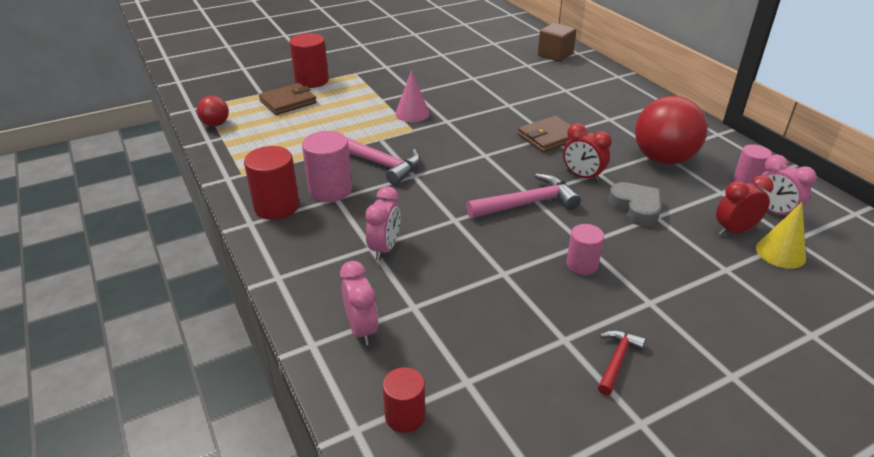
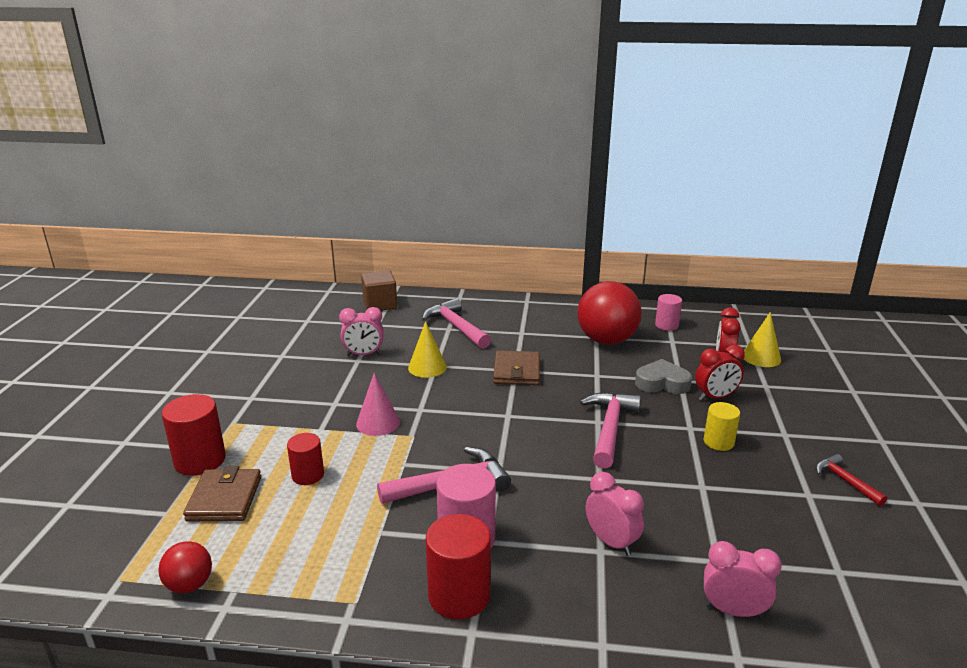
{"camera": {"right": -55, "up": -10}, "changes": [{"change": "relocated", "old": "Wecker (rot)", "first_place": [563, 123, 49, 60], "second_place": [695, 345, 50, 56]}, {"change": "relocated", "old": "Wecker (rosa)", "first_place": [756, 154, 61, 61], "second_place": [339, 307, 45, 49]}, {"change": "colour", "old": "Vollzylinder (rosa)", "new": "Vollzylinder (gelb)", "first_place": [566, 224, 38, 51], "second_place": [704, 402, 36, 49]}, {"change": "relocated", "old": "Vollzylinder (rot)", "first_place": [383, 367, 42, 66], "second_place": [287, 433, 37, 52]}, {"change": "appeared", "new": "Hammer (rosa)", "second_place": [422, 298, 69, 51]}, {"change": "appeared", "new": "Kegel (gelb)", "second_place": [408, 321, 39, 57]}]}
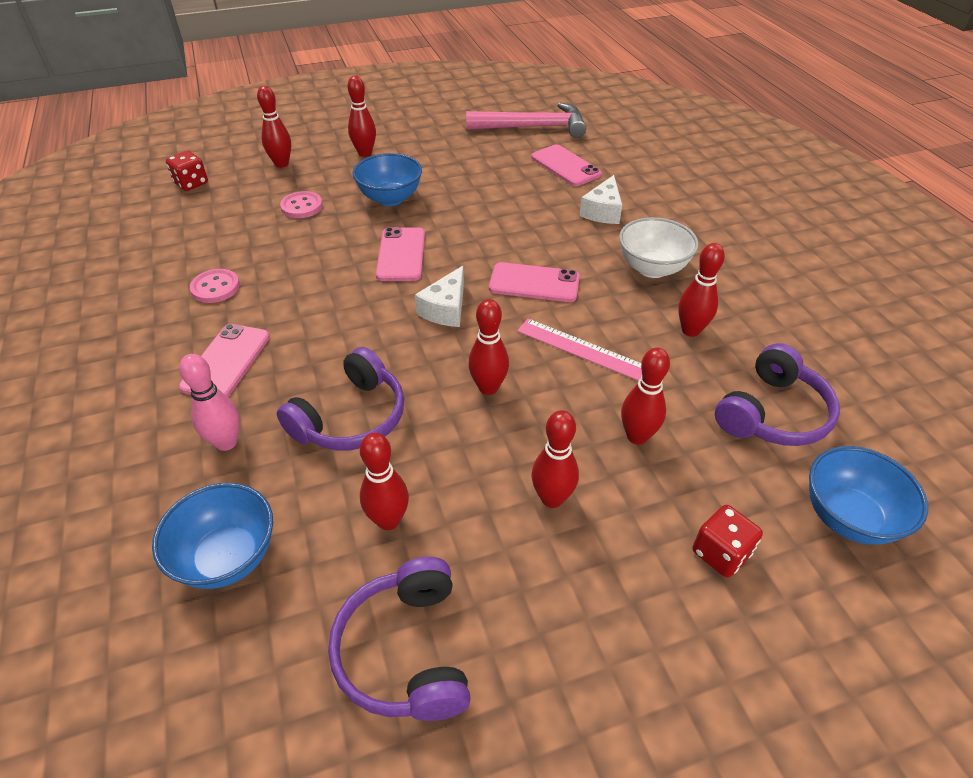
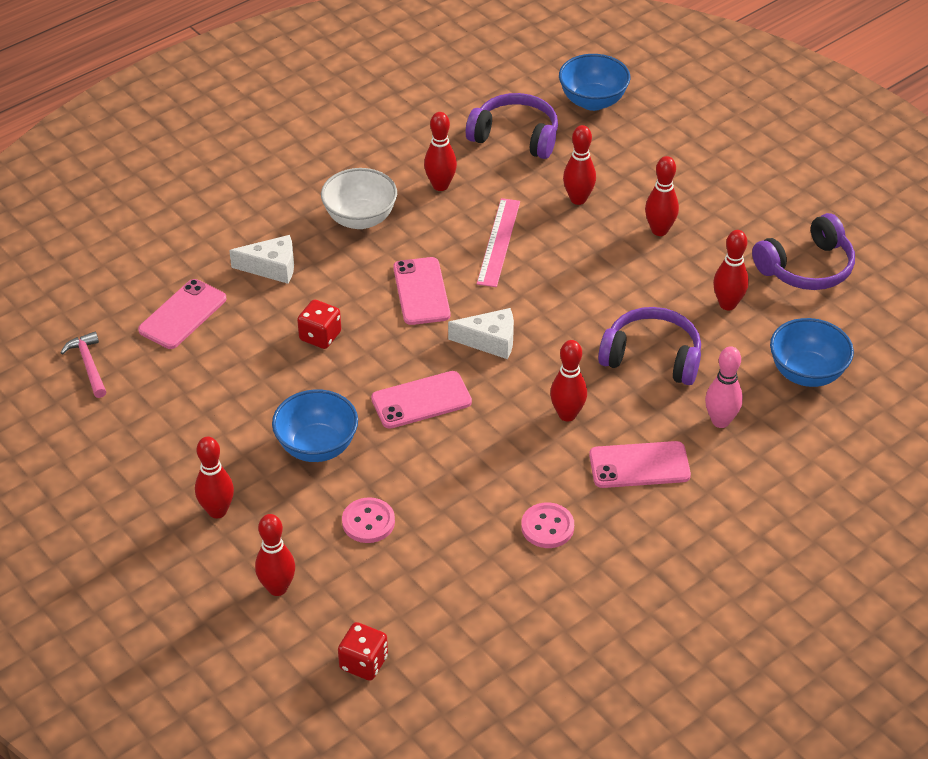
{"camera": {"right": -110, "up": 0}, "changes": [{"change": "size", "old": "Hammer (rosa)", "first_place": [466, 103, 120, 35], "second_place": [61, 332, 45, 66], "factor": 0.51}, {"change": "relocated", "old": "Bowlingkegel (rot)", "first_place": [468, 299, 41, 96], "second_place": [550, 340, 37, 82]}, {"change": "relocated", "old": "Spielwürfel (rot)", "first_place": [692, 505, 71, 73], "second_place": [297, 299, 44, 50]}]}
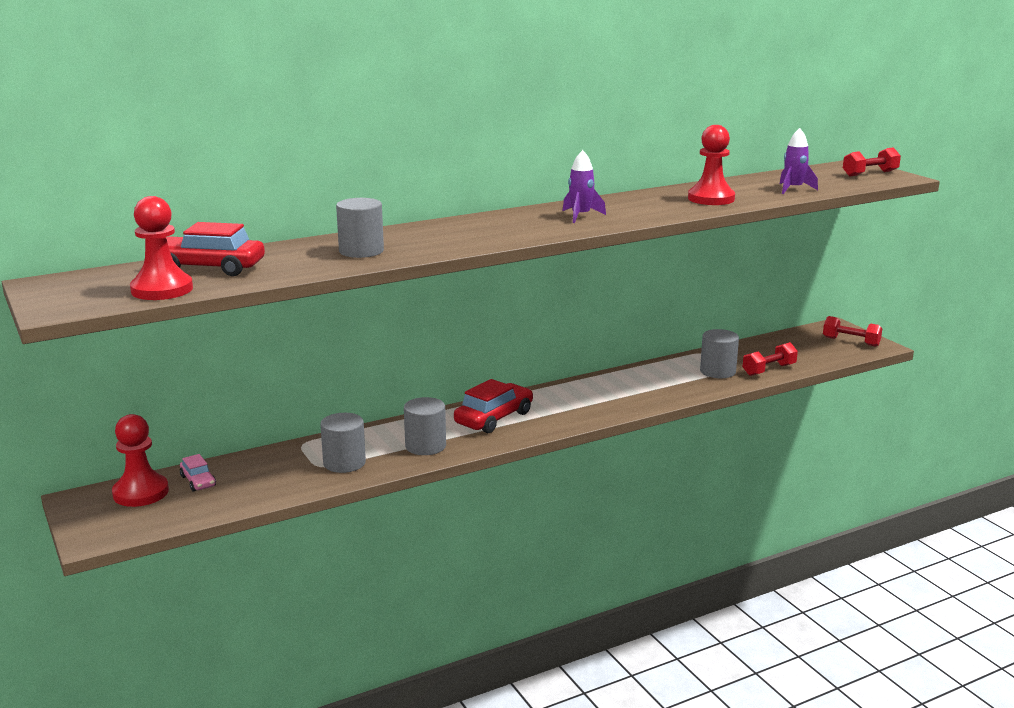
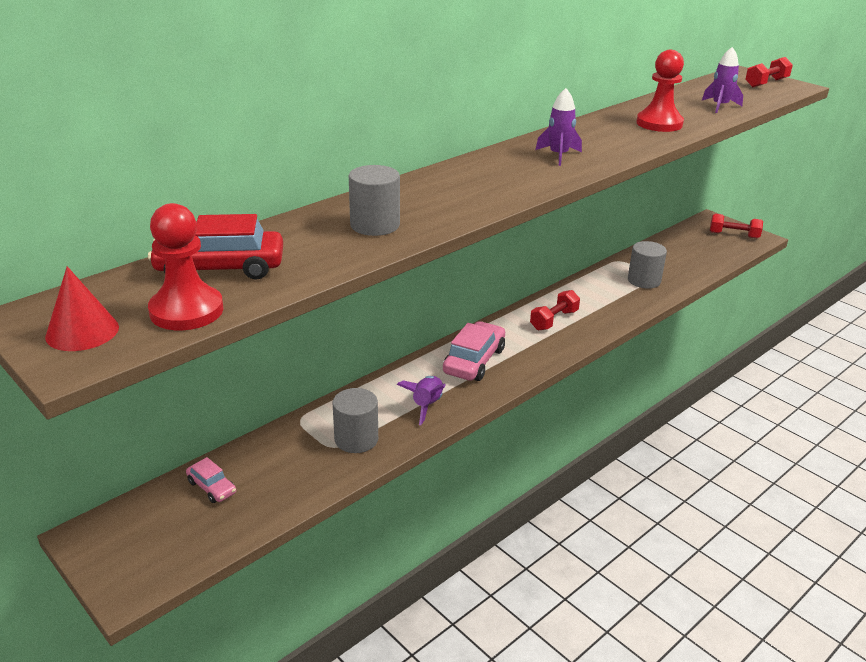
{"camera": {"right": -15, "up": 10}, "changes": [{"change": "relocated", "old": "Hantel (rot)", "first_place": [743, 342, 55, 34], "second_place": [530, 290, 50, 41]}, {"change": "colour", "old": "Auto (rot)", "new": "Auto (rosa)", "first_place": [454, 379, 79, 54], "second_place": [443, 321, 62, 60]}, {"change": "exchanged", "old": "Vollzylinder (grau)", "new": "Rakete (lila)", "first_place": [404, 397, 42, 58], "second_place": [397, 376, 49, 49]}, {"change": "missing", "old": "Bauer (rot)", "first_place": [112, 414, 57, 93]}, {"change": "appeared", "new": "Kegel (rot)", "second_place": [45, 266, 74, 85]}]}
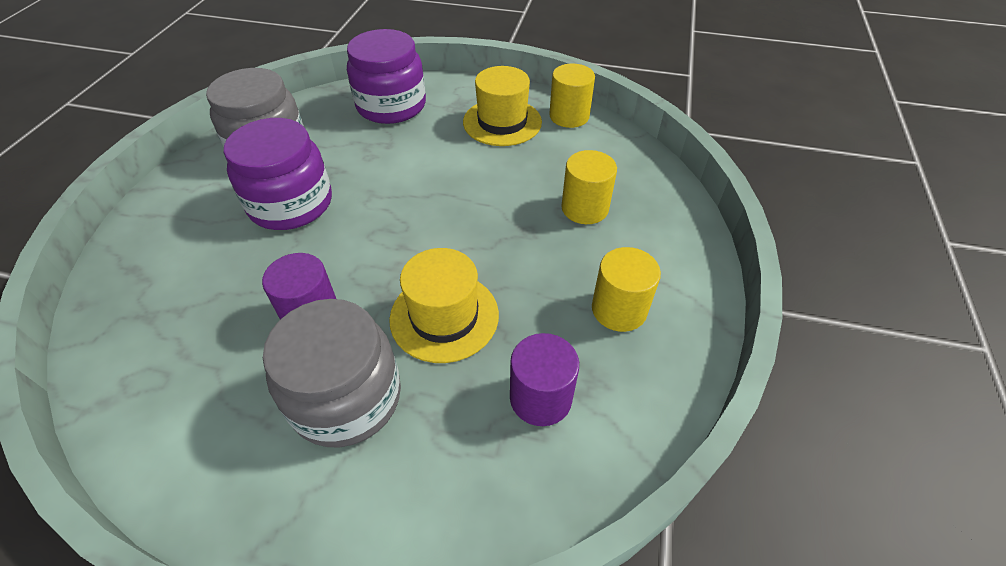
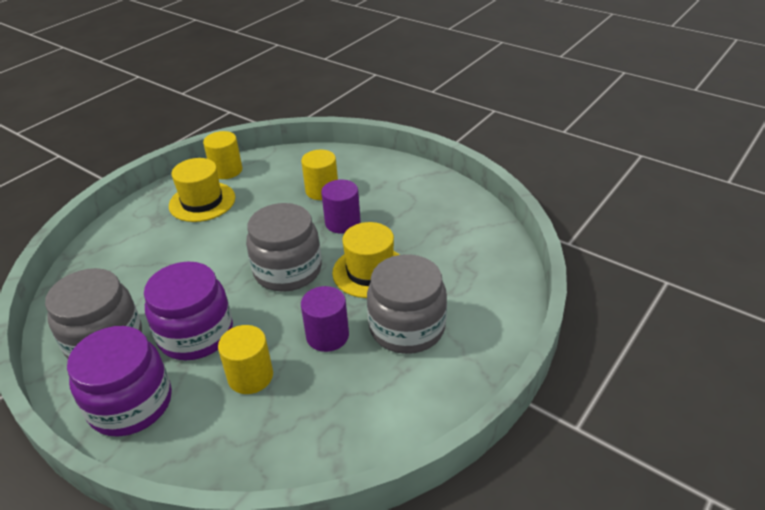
{"camera": {"right": -65, "up": -10}, "changes": [{"change": "relocated", "old": "Einmachglas (lila)", "first_place": [347, 29, 79, 95], "second_place": [67, 326, 105, 111]}, {"change": "relocated", "old": "Vollzylinder (gelb)", "first_place": [592, 247, 69, 85], "second_place": [218, 325, 55, 69]}, {"change": "relocated", "old": "Vollzylinder (lila)", "first_place": [510, 333, 69, 93], "second_place": [321, 180, 40, 54]}, {"change": "appeared", "new": "Einmachglas (grau)", "second_place": [246, 203, 76, 89]}]}
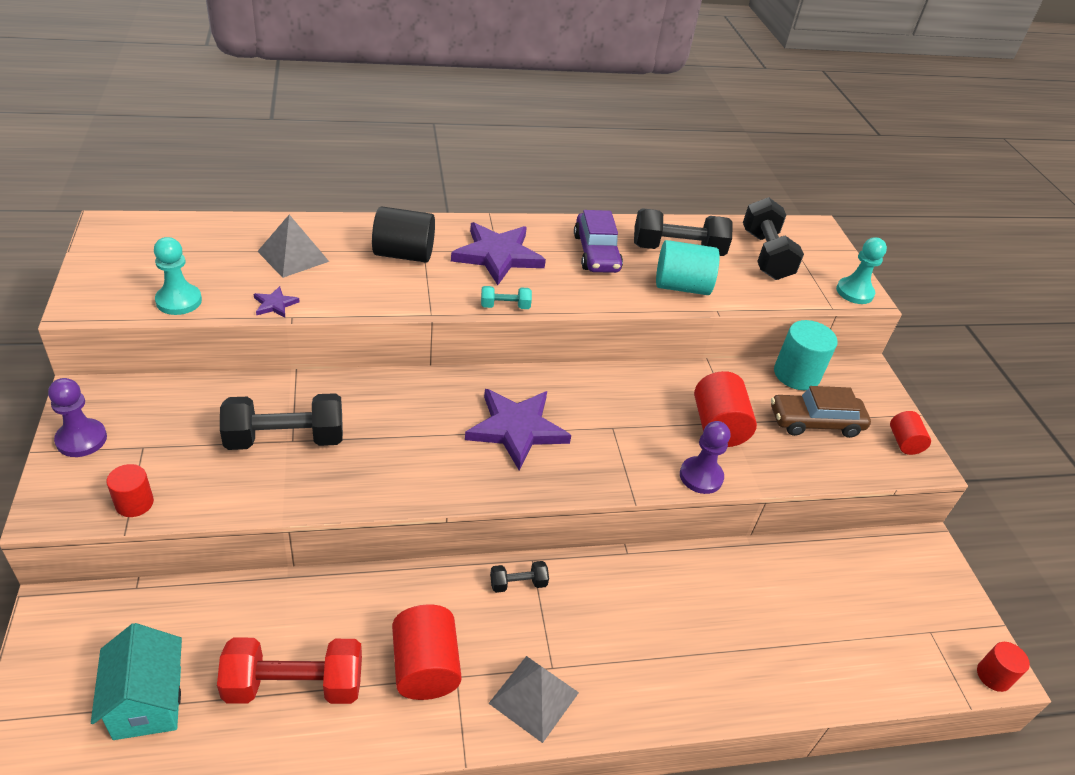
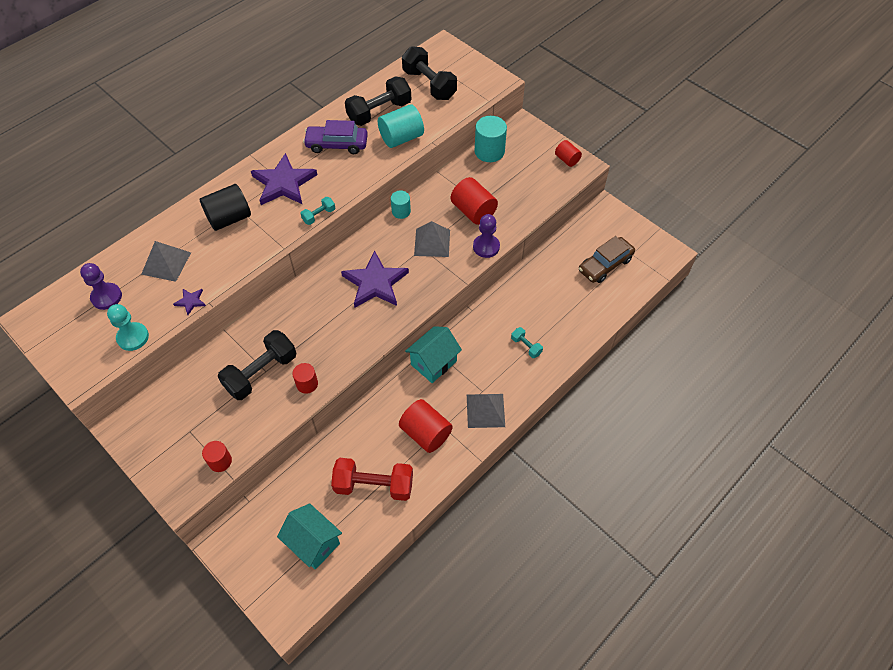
{"camera": {"right": -30, "up": 15}, "changes": [{"change": "spun", "old": "Auto (lila)", "first_place": [574, 210, 49, 63], "second_place": [303, 120, 65, 34], "degrees": 135}, {"change": "missing", "old": "Bauer (türkis)", "first_place": [836, 237, 51, 67]}, {"change": "relocated", "old": "Bauer (lila)", "first_place": [48, 378, 59, 79], "second_place": [80, 263, 42, 47]}, {"change": "relocated", "old": "Auto (braun)", "first_place": [771, 386, 100, 52], "second_place": [579, 236, 56, 47]}, {"change": "exchanged", "old": "Hantel (schwarz)", "new": "Haus (türkis)", "first_place": [490, 561, 59, 32], "second_place": [405, 326, 57, 57]}, {"change": "spun", "old": "Hantel (rot)", "first_place": [217, 637, 145, 67], "second_place": [331, 458, 82, 43], "degrees": 45}, {"change": "relocated", "old": "Vollzylinder (rot)", "first_place": [977, 642, 53, 50], "second_place": [292, 363, 26, 31]}, {"change": "appeared", "new": "Vollzylinder (türkis)", "second_place": [391, 191, 20, 28]}, {"change": "appeared", "new": "Pyramide (grau)", "second_place": [414, 221, 36, 36]}, {"change": "appeared", "new": "Hantel (türkis)", "second_place": [511, 327, 32, 31]}]}
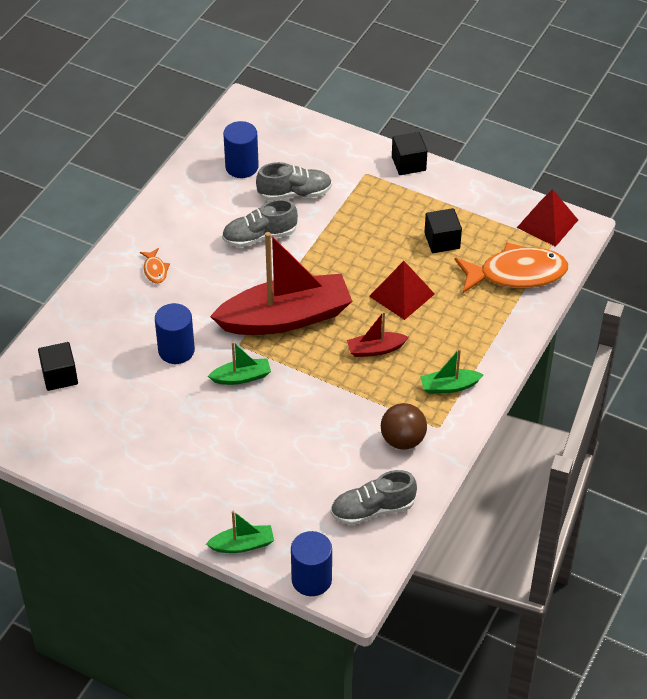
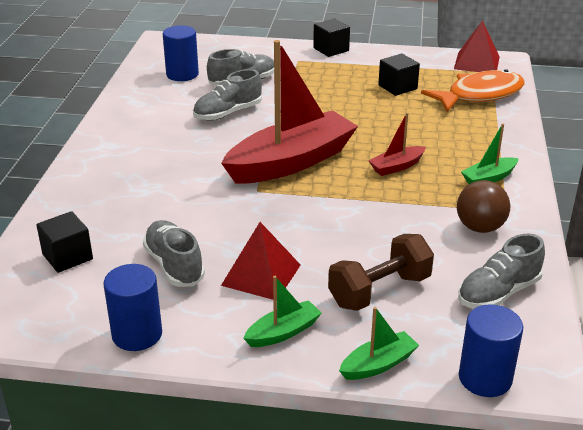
{"camera": {"right": -20, "up": -15}, "changes": [{"change": "missing", "old": "Fisch (orange)", "first_place": [140, 248, 30, 36]}, {"change": "relocated", "old": "Pyramide (rot)", "first_place": [369, 261, 66, 59], "second_place": [221, 222, 79, 78]}, {"change": "relocated", "old": "Vollzylinder (blau)", "first_place": [155, 303, 40, 61], "second_place": [104, 264, 58, 87]}, {"change": "relocated", "old": "Boot (grün)", "first_place": [208, 341, 63, 44], "second_place": [243, 276, 79, 71]}, {"change": "appeared", "new": "Schuh (grau)", "second_place": [143, 220, 62, 67]}, {"change": "appeared", "new": "Hantel (braun)", "second_place": [328, 234, 106, 77]}]}
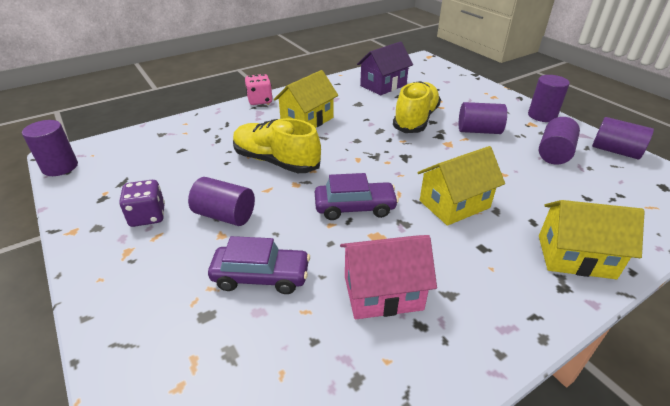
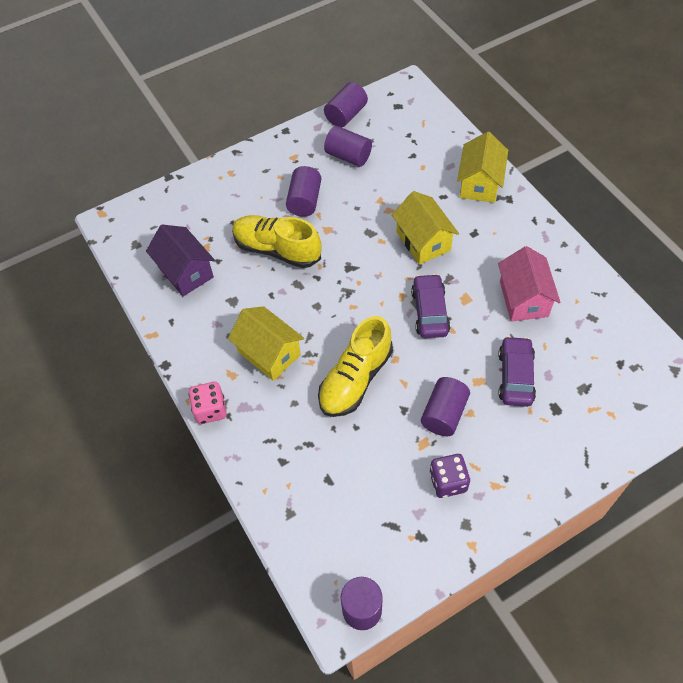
{"camera": {"right": -85, "up": 20}, "changes": [{"change": "missing", "old": "Vollzylinder (lila)", "first_place": [528, 75, 42, 47]}]}
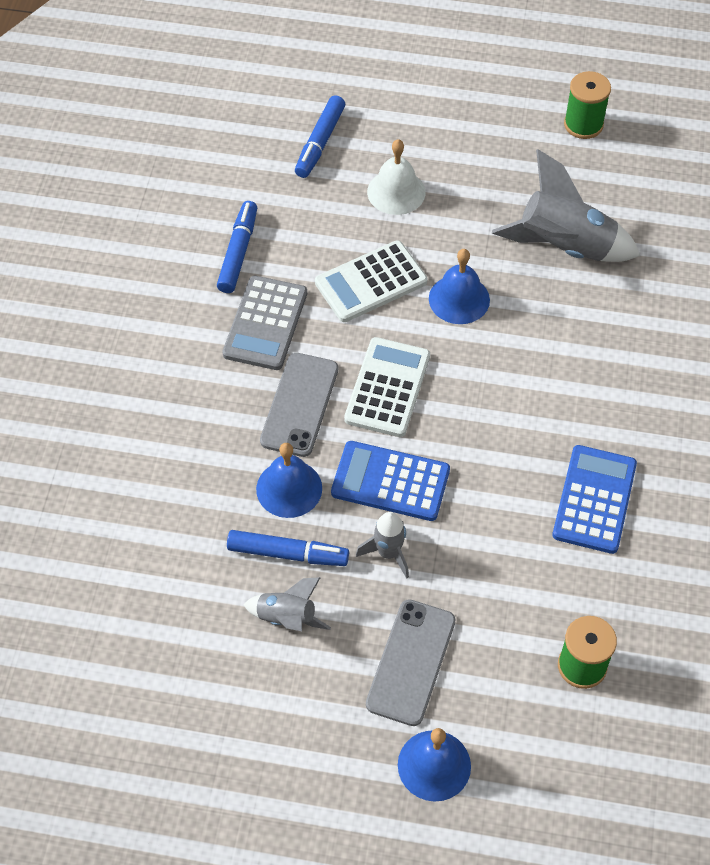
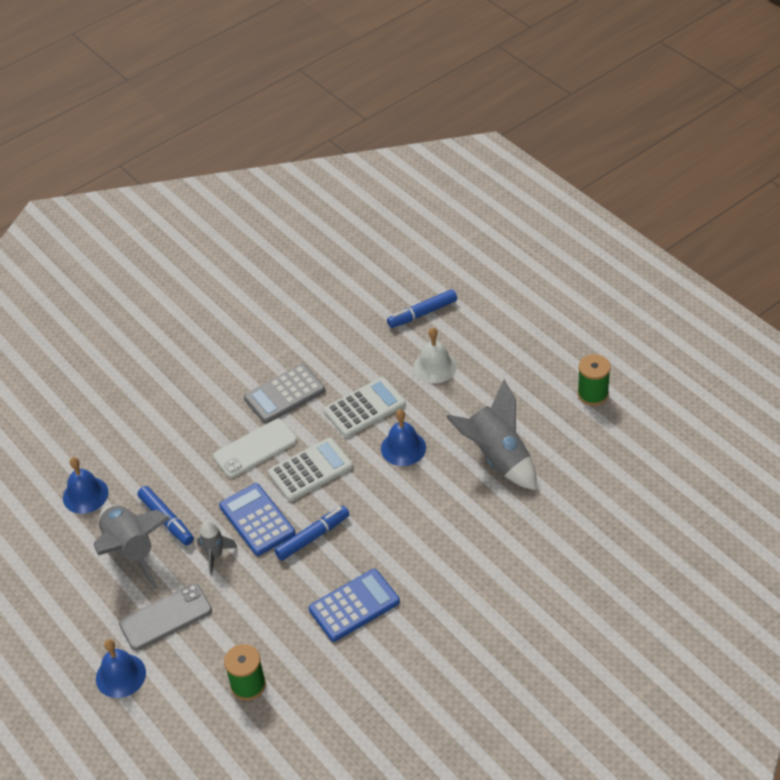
{"camera": {"right": 45, "up": -10}, "changes": [{"change": "relocated", "old": "Filzstift (blau)", "first_place": [217, 201, 40, 92], "second_place": [274, 506, 76, 55]}, {"change": "spun", "old": "Taschenrechner (weiß)", "first_place": [315, 240, 113, 82], "second_place": [324, 377, 82, 60], "degrees": 135}, {"change": "colour", "old": "Handy (grau)", "new": "Handy (weiß)", "first_place": [260, 353, 78, 104], "second_place": [213, 419, 84, 59]}, {"change": "relocated", "old": "Glocke (blau)", "first_place": [256, 443, 66, 75], "second_place": [63, 457, 46, 57]}, {"change": "size", "old": "Rakete (grau)", "first_place": [243, 577, 88, 54], "second_place": [94, 505, 76, 84], "factor": 1.88}]}
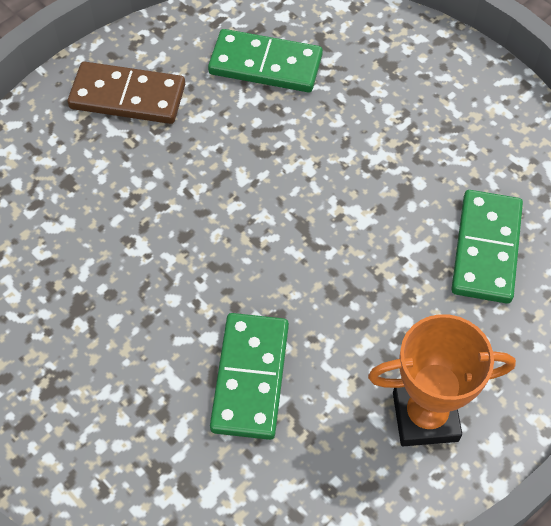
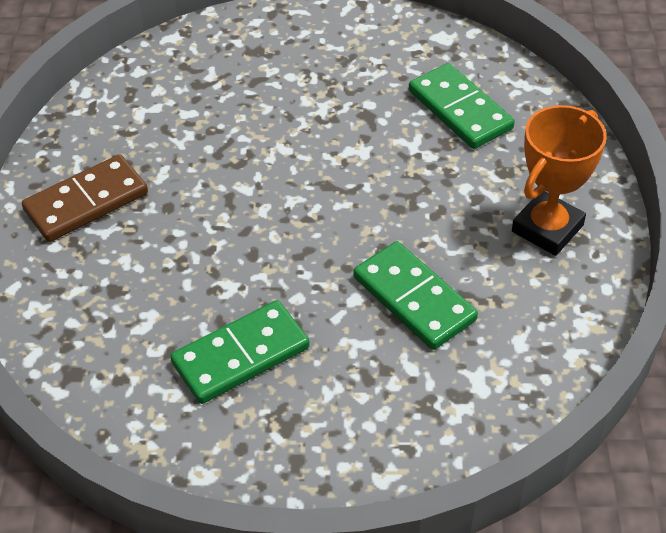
{"camera": {"right": -45, "up": -10}, "changes": [{"change": "relocated", "old": "Dominostein (grün)", "first_place": [208, 29, 115, 63], "second_place": [170, 300, 140, 104]}]}
